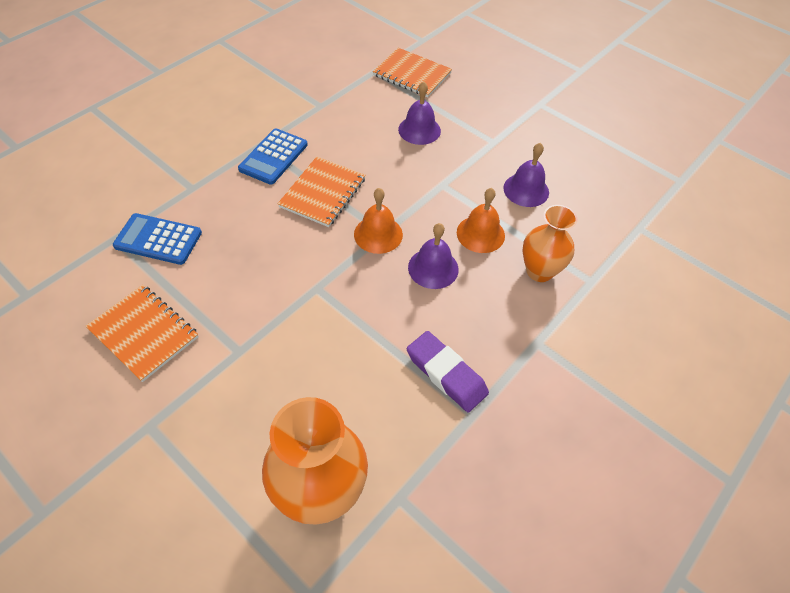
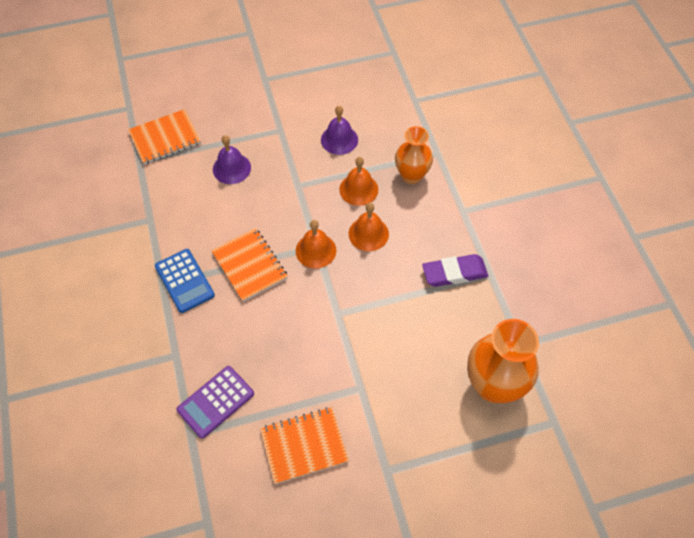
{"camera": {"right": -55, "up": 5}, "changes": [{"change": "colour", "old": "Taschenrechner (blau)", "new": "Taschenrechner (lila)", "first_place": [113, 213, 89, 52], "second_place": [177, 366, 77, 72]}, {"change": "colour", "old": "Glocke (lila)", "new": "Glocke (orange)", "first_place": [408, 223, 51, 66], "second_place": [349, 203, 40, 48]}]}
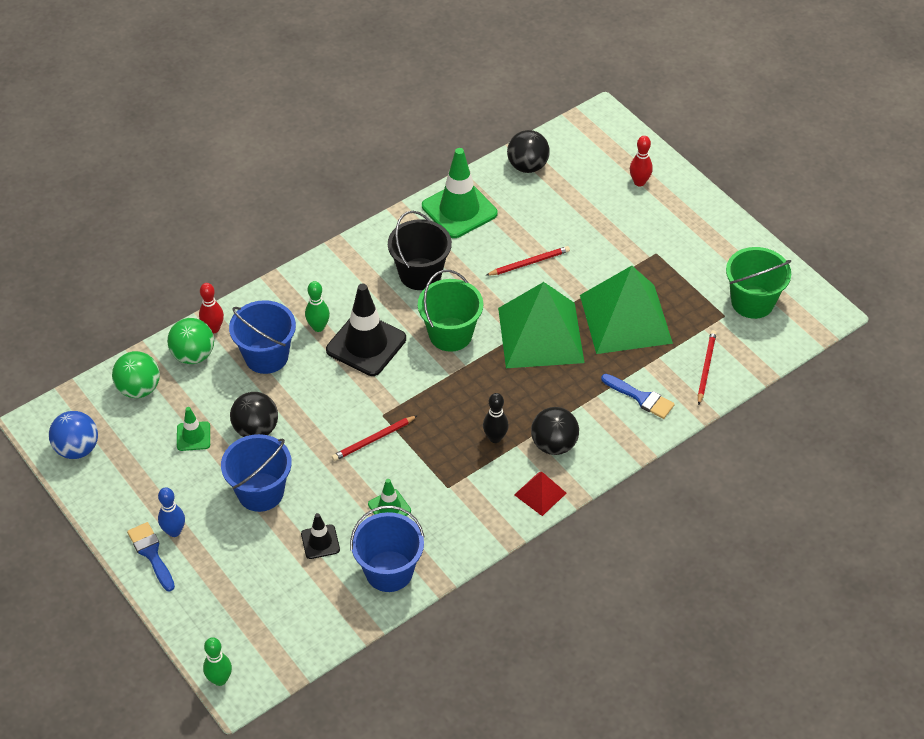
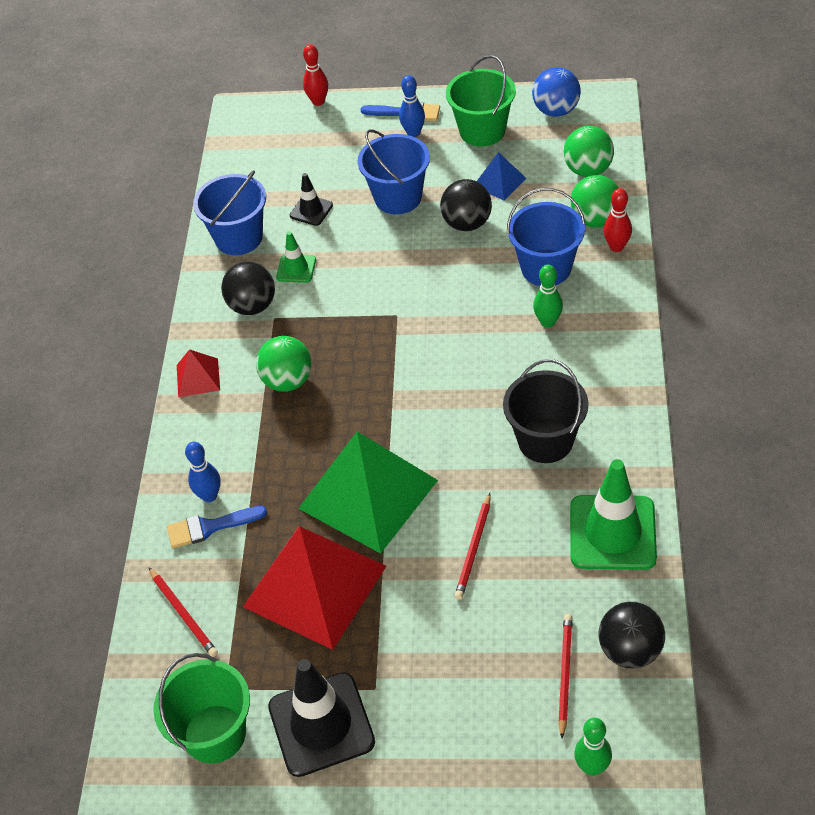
{"camera": {"right": 135, "up": 0}, "changes": [{"change": "relocated", "old": "Bowlingkegel (rot)", "first_place": [630, 136, 23, 51], "second_place": [303, 44, 25, 62]}, {"change": "colour", "old": "Pyramide (grün)", "new": "Pyramide (rot)", "first_place": [580, 266, 93, 88], "second_place": [243, 526, 143, 124]}, {"change": "relocated", "old": "Eimer (grün)", "first_place": [418, 270, 65, 82], "second_place": [446, 55, 70, 92]}, {"change": "relocated", "old": "Leitkegel (schwarz)", "first_place": [326, 283, 80, 93], "second_place": [268, 659, 107, 118]}, {"change": "exchanged", "old": "Bowlingkegel (schwarz)", "new": "Ball (grün)", "first_place": [483, 393, 26, 50], "second_place": [256, 336, 56, 56]}, {"change": "exchanged", "old": "Leitkegel (grün)", "new": "Pyramide (blau)", "first_place": [177, 407, 33, 44], "second_place": [477, 152, 49, 49]}, {"change": "relocated", "old": "Ball (schwarz)", "first_place": [531, 407, 48, 48], "second_place": [221, 262, 54, 53]}, {"change": "relocated", "old": "Bleistift (rot)", "first_place": [332, 415, 86, 46], "second_place": [558, 614, 15, 124]}, {"change": "relocated", "old": "Bowlingkegel (grün)", "first_place": [203, 637, 29, 49], "second_place": [574, 718, 38, 58]}, {"change": "appeared", "new": "Bowlingkegel (blau)", "second_place": [185, 442, 36, 60]}]}
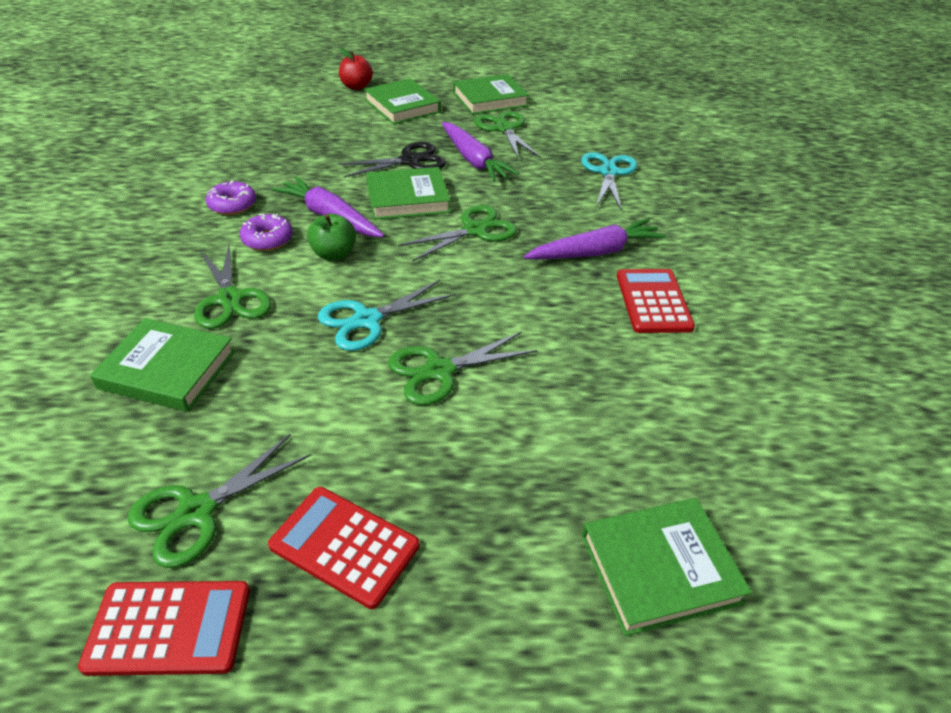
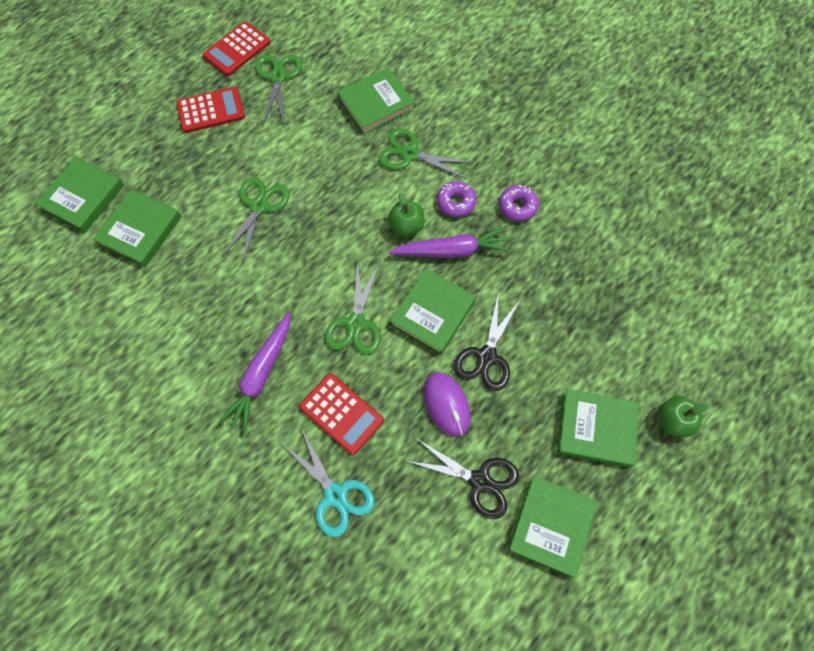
{"camera": {"right": 135, "up": 25}, "changes": [{"change": "colour", "old": "Apfel (rot)", "new": "Apfel (grün)", "first_place": [339, 48, 34, 42], "second_place": [658, 395, 52, 42]}, {"change": "colour", "old": "Schere (grün)", "new": "Schere (schwarz)", "first_place": [474, 111, 66, 48], "second_place": [407, 438, 112, 81]}, {"change": "exchanged", "old": "Karotte (lila)", "new": "Computermaus (lila)", "first_place": [442, 122, 77, 60], "second_place": [424, 372, 47, 65]}, {"change": "relocated", "old": "Taschenrechner (rot)", "first_place": [617, 269, 78, 64], "second_place": [299, 373, 85, 82]}, {"change": "missing", "old": "Schere (türkis)", "first_place": [318, 280, 137, 71]}, {"change": "appeared", "new": "Buch (grün)", "second_place": [93, 189, 88, 78]}]}
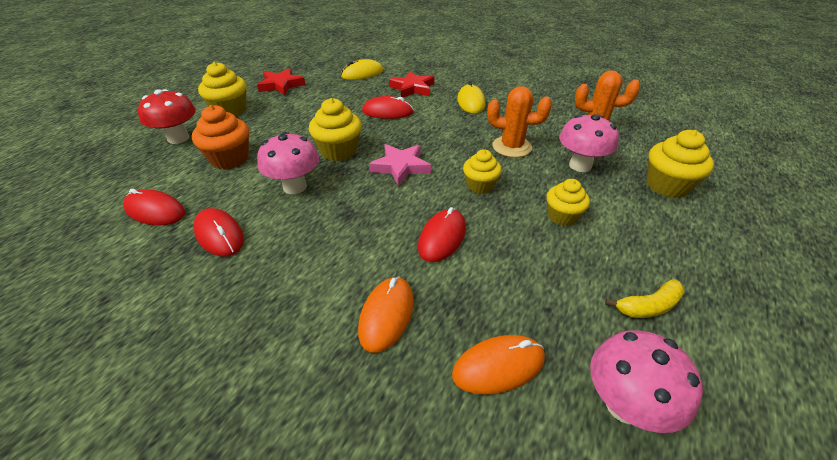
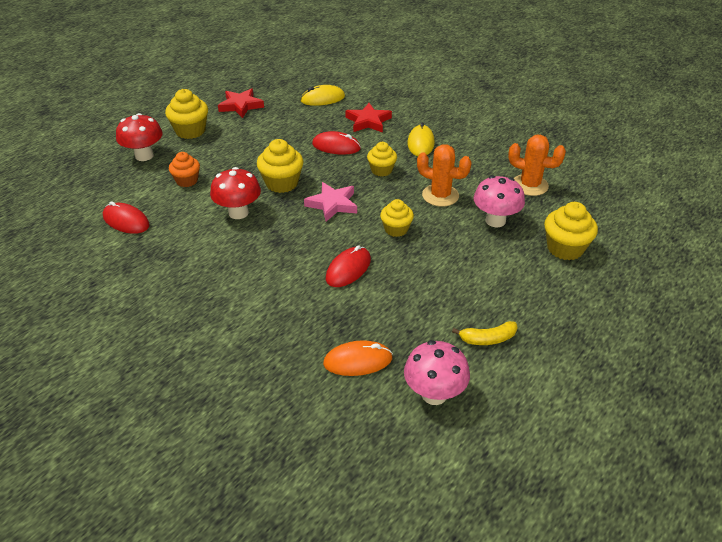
{"camera": {"right": 10, "up": 0}, "changes": [{"change": "size", "old": "Muffin (orange)", "first_place": [192, 105, 57, 64], "second_place": [169, 152, 31, 35], "factor": 0.67}, {"change": "colour", "old": "Pilz (rosa)", "new": "Pilz (rot)", "first_place": [257, 132, 62, 62], "second_place": [210, 167, 51, 52]}, {"change": "relocated", "old": "Muffin (gelb)", "first_place": [546, 179, 44, 47], "second_place": [367, 142, 30, 35]}, {"change": "missing", "old": "Computermaus (rot)", "first_place": [193, 208, 51, 49]}, {"change": "missing", "old": "Computermaus (orange)", "first_place": [358, 277, 56, 76]}]}
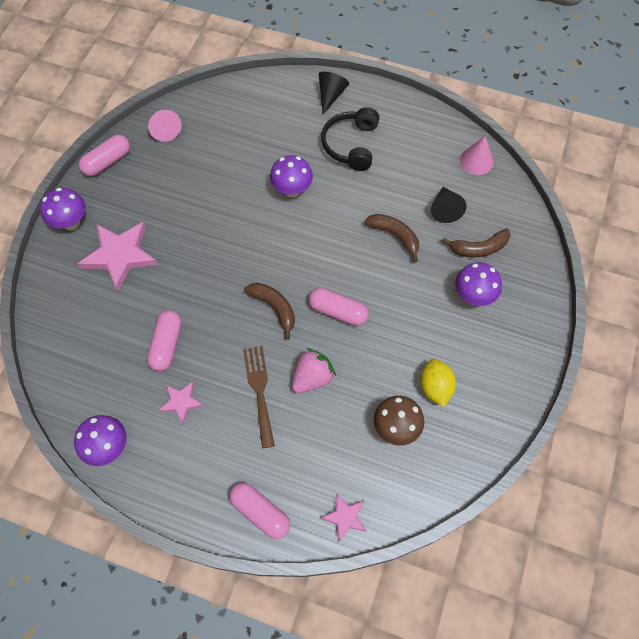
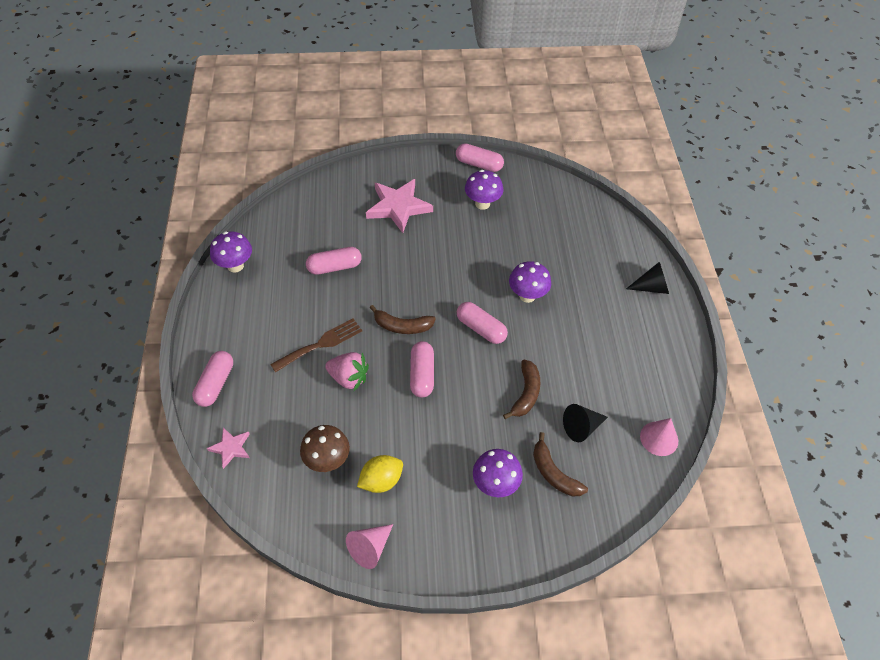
{"camera": {"right": 65, "up": -10}, "changes": [{"change": "missing", "old": "Kopfhörer (schwarz)", "first_place": [321, 107, 58, 64]}, {"change": "relocated", "old": "Kegel (rosa)", "first_place": [148, 110, 34, 32], "second_place": [346, 524, 47, 45]}, {"change": "relocated", "old": "Pilz (lila)", "first_place": [40, 188, 46, 42], "second_place": [465, 170, 38, 40]}, {"change": "spun", "old": "Banane (braun)", "first_place": [244, 283, 51, 57], "second_place": [370, 305, 66, 29], "degrees": 75}, {"change": "missing", "old": "Stern (rosa)", "first_place": [159, 381, 45, 43]}, {"change": "appeared", "new": "Kapsel (rosa)", "second_place": [457, 302, 51, 42]}]}
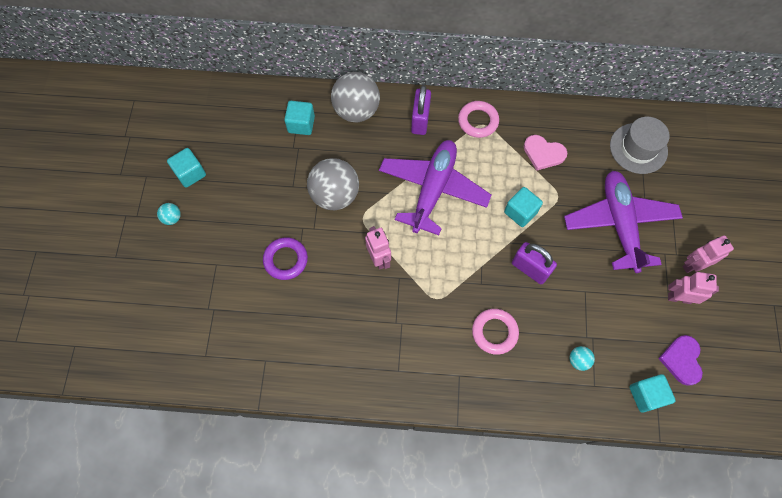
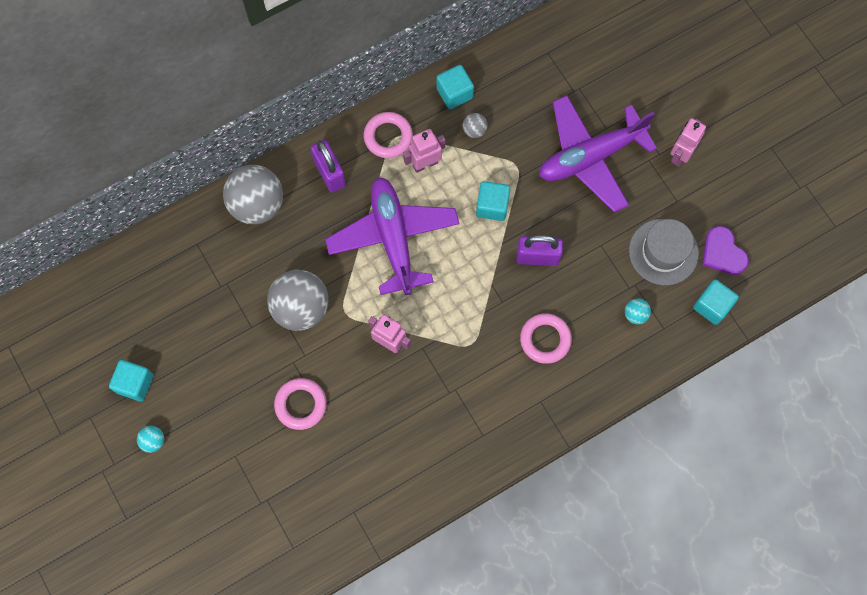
{"camera": {"right": -35, "up": 5}, "changes": [{"change": "relocated", "old": "Kubus (türkis)", "first_place": [284, 101, 31, 34], "second_place": [436, 65, 38, 44]}, {"change": "relocated", "old": "Hut (grau)", "first_place": [610, 117, 60, 57], "second_place": [629, 219, 70, 66]}, {"change": "exchanged", "old": "Herz (rosa)", "new": "Ball (grau)", "first_place": [524, 135, 43, 35], "second_place": [463, 113, 24, 25]}, {"change": "spun", "old": "Flugzeug (lila)", "first_place": [564, 171, 119, 102], "second_place": [539, 95, 118, 117], "degrees": -75}, {"change": "colour", "old": "Ring (lila)", "new": "Ring (rosa)", "first_place": [263, 237, 45, 43], "second_place": [274, 378, 53, 52]}, {"change": "relocated", "old": "Roboter (rosa)", "first_place": [668, 272, 51, 32], "second_place": [403, 129, 42, 44]}]}
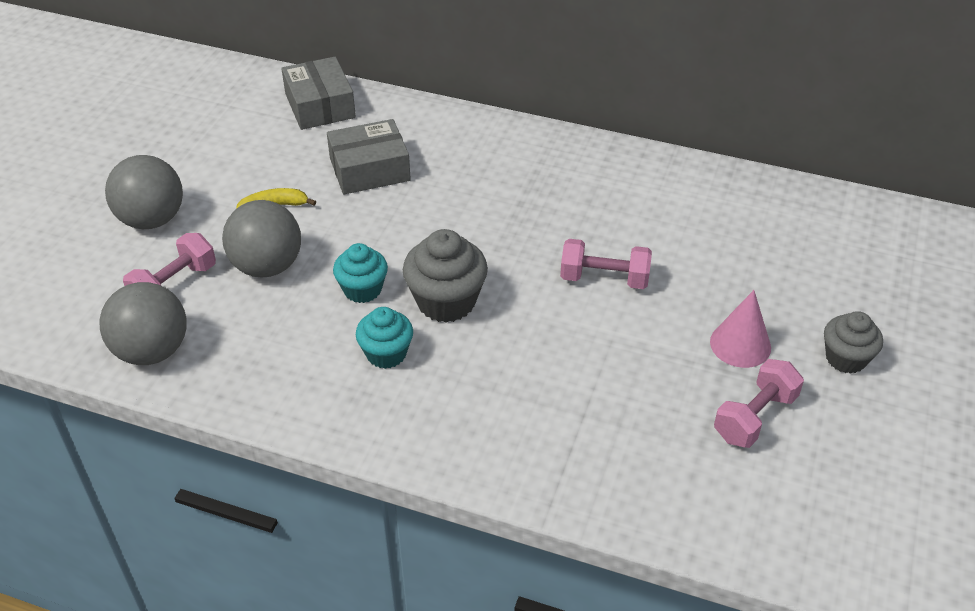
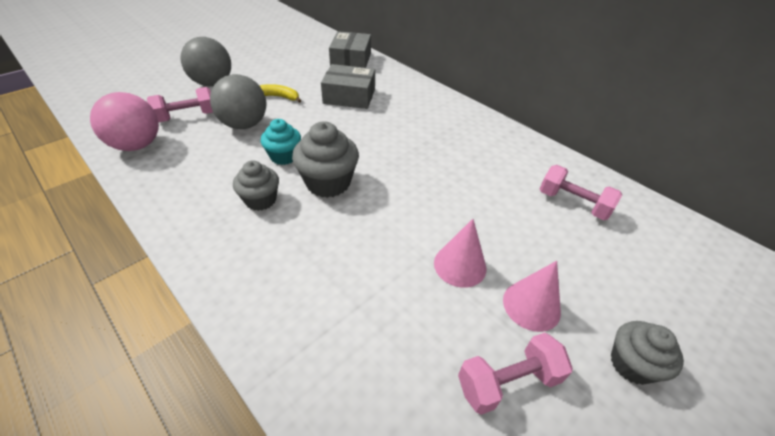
{"camera": {"right": 25, "up": 0}, "changes": [{"change": "relocated", "old": "Hantel (rosa)", "first_place": [560, 239, 92, 50], "second_place": [540, 165, 82, 55]}, {"change": "colour", "old": "Ball (grau)", "new": "Ball (rosa)", "first_place": [100, 282, 87, 83], "second_place": [90, 92, 69, 59]}, {"change": "colour", "old": "Muffin (türkis)", "new": "Muffin (grau)", "first_place": [356, 307, 57, 62], "second_place": [233, 160, 46, 51]}, {"change": "appeared", "new": "Kegel (rosa)", "second_place": [434, 219, 52, 69]}]}
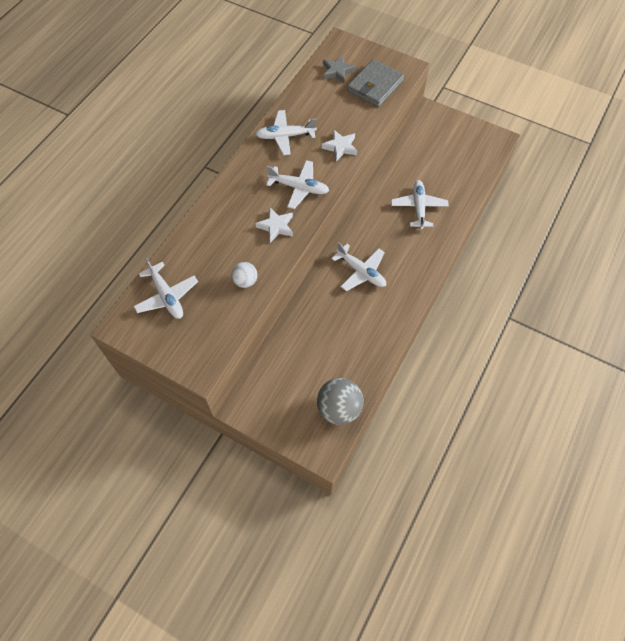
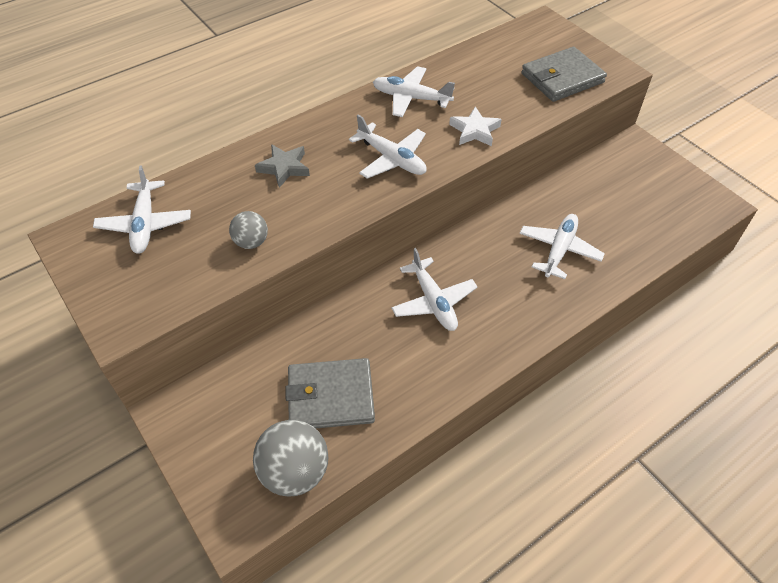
{"camera": {"right": 25, "up": -10}, "changes": [{"change": "relocated", "old": "Stern (grau)", "first_place": [323, 55, 33, 28], "second_place": [255, 144, 55, 44]}, {"change": "missing", "old": "Stern (weiß)", "first_place": [255, 208, 38, 35]}, {"change": "colour", "old": "Ball (weiß)", "new": "Ball (grau)", "first_place": [231, 262, 26, 26], "second_place": [229, 211, 39, 38]}, {"change": "appeared", "new": "Geldbörse (grau)", "second_place": [286, 358, 89, 70]}]}
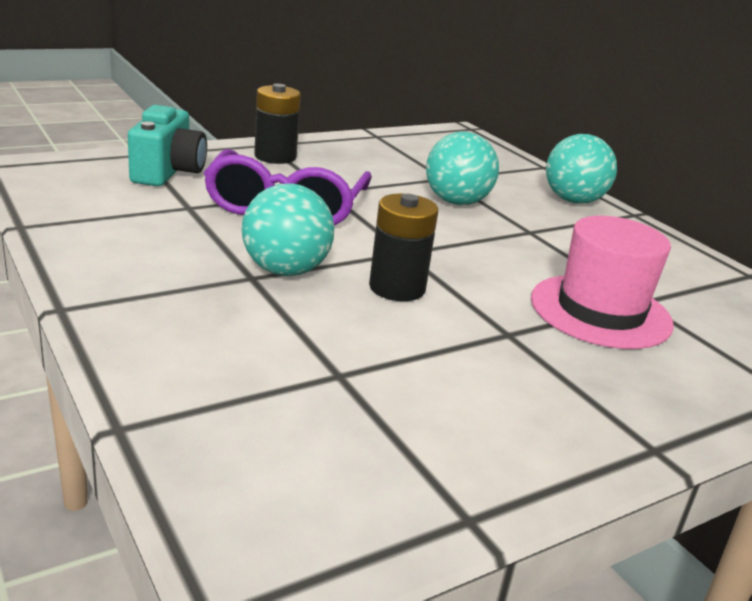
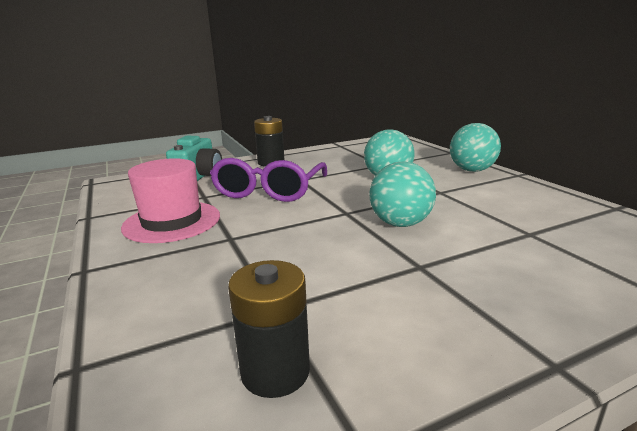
{"camera": {"right": 10, "up": -5}, "changes": [{"change": "relocated", "old": "Ball (türkis)", "first_place": [242, 183, 92, 93], "second_place": [370, 162, 66, 65]}, {"change": "relocated", "old": "Batterie (schwarz)", "first_place": [369, 194, 69, 107], "second_place": [228, 260, 82, 138]}, {"change": "relocated", "old": "Hut (rosa)", "first_place": [531, 216, 143, 133], "second_place": [121, 158, 99, 85]}]}
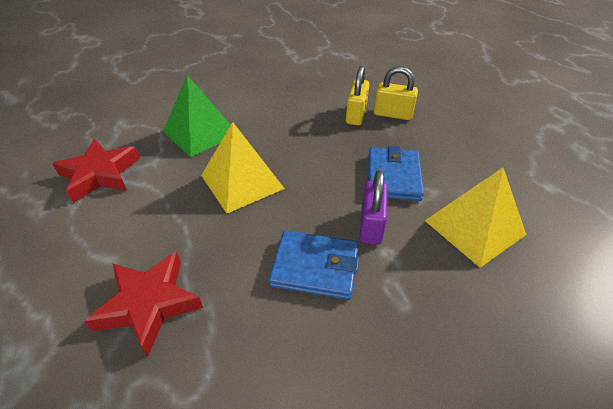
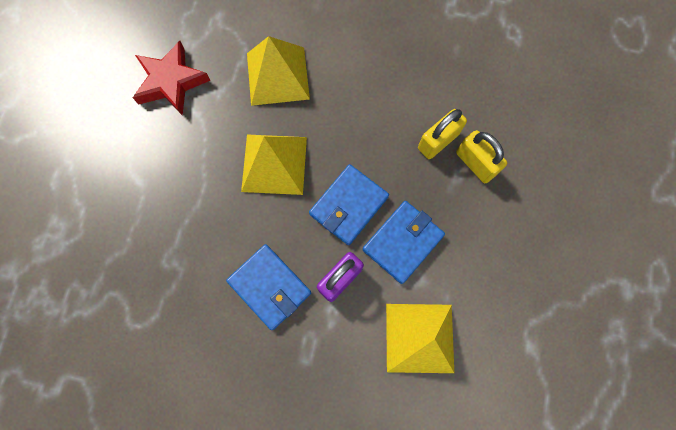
{"camera": {"right": 35, "up": 30}, "changes": [{"change": "colour", "old": "Pyramide (grün)", "new": "Pyramide (gelb)", "first_place": [163, 75, 68, 82], "second_place": [247, 36, 63, 70]}, {"change": "missing", "old": "Stern (rot)", "first_place": [84, 251, 119, 105]}, {"change": "appeared", "new": "Geldbörse (blau)", "second_place": [309, 164, 80, 81]}]}
